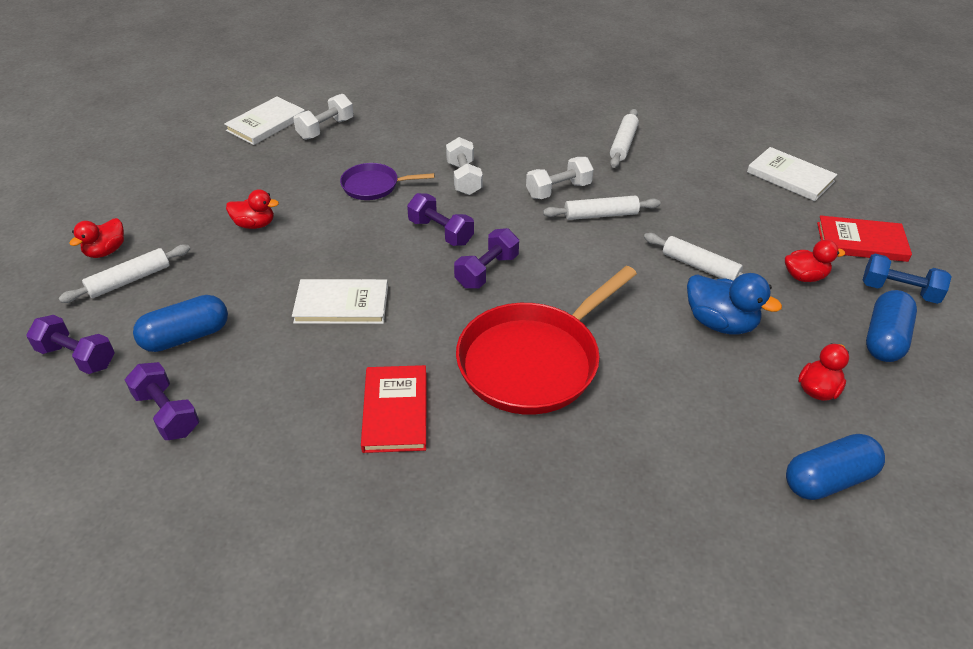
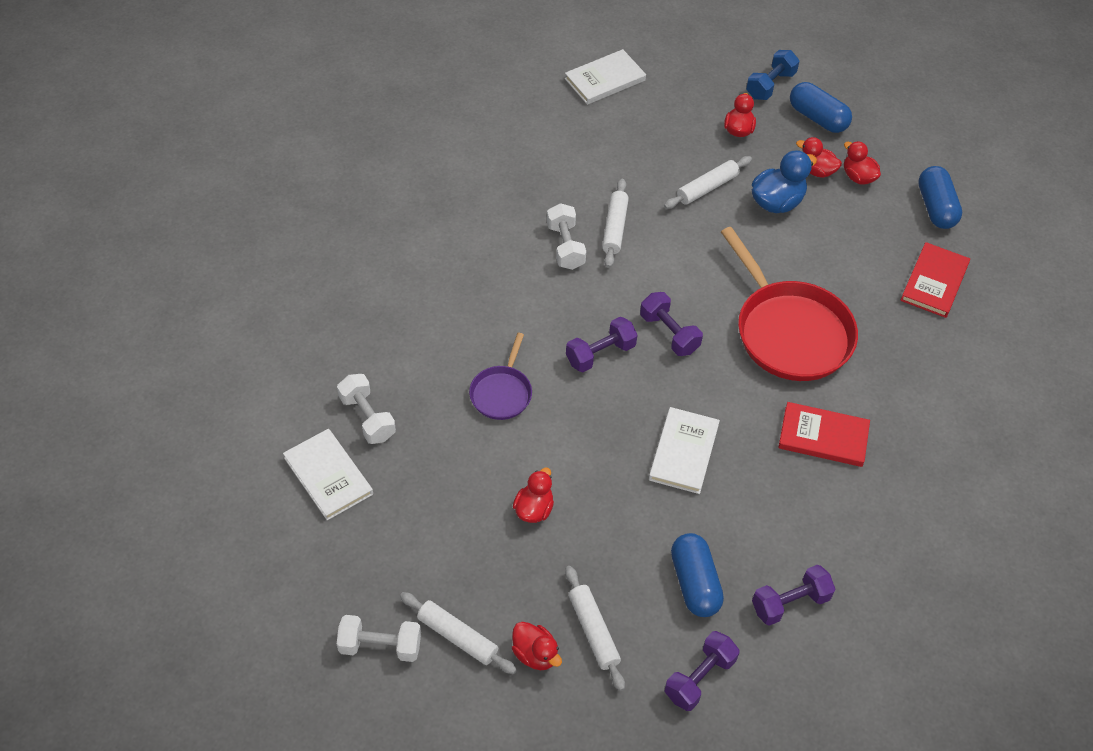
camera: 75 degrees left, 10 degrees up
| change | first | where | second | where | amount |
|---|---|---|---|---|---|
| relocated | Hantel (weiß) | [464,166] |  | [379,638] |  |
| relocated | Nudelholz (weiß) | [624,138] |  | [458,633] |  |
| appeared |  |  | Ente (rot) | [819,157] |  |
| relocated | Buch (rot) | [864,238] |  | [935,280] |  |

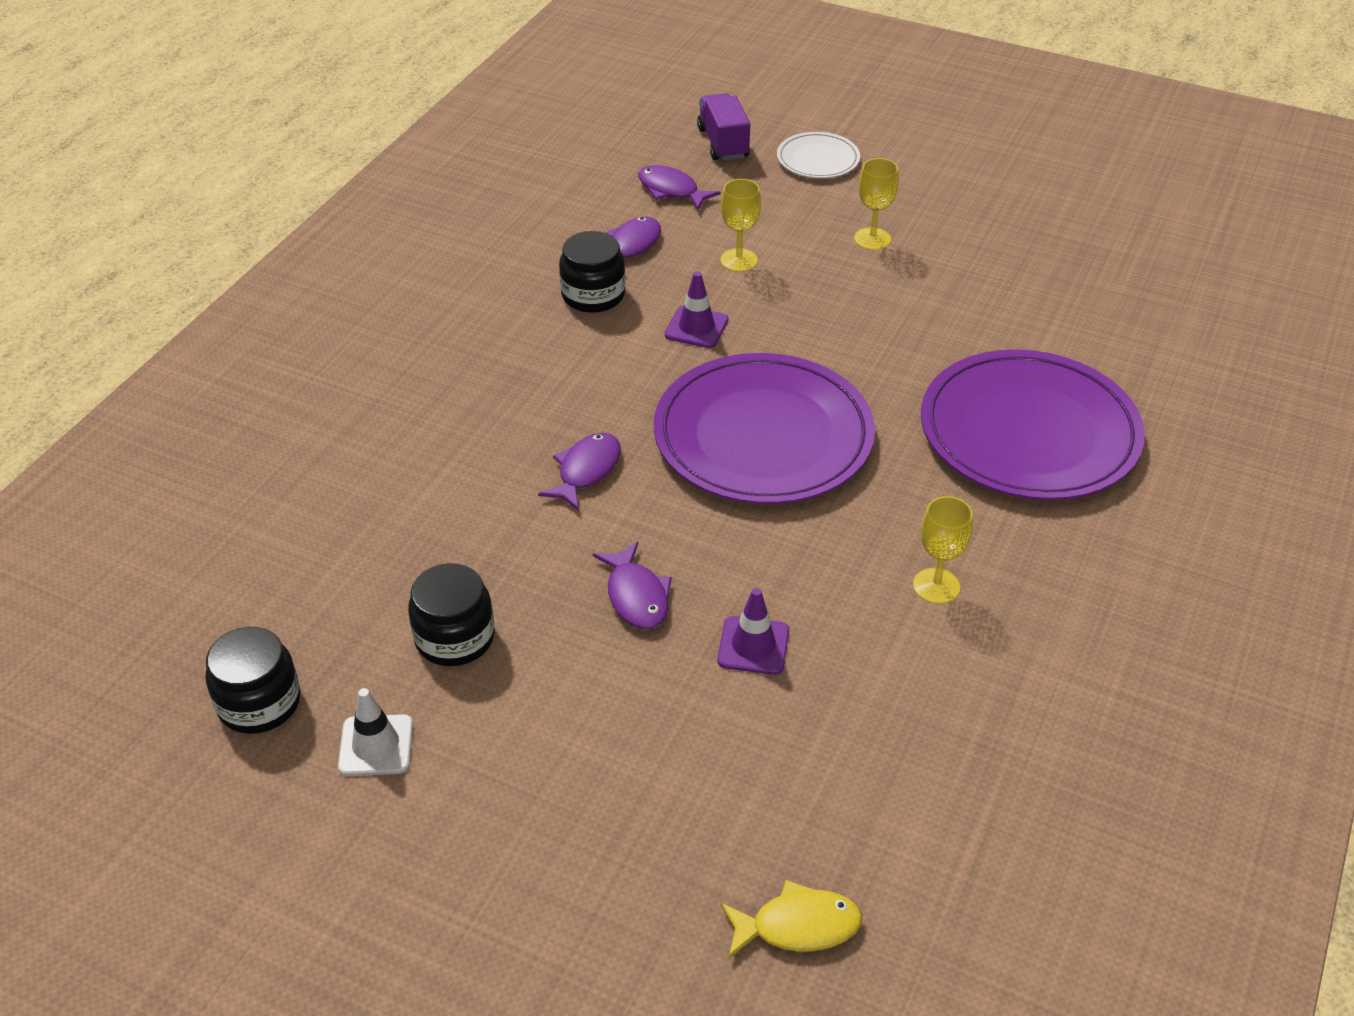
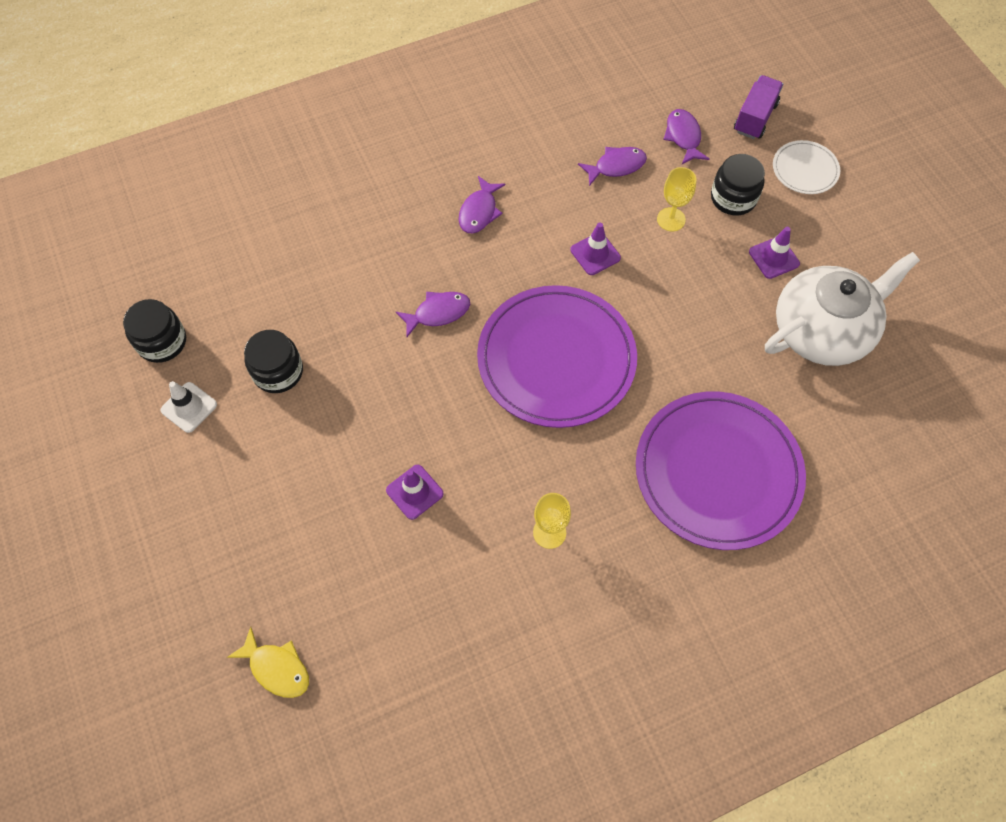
camera: 40 degrees right, 20 degrees up
| change | first | where | second | where | amount |
|---|---|---|---|---|---|
| relocated | Fisch (lila) | [632,586] |  | [482,204] |  |
| relocated | Einmachglas (schwarz) | [592,272] |  | [738,184] |  |
| exchanged | Kelch (gelb) | [876,204] | Leitkegel (lila) | [774,253] |  |
| appeared |  |  | Teekanne (weiß) | [842,309] |  |

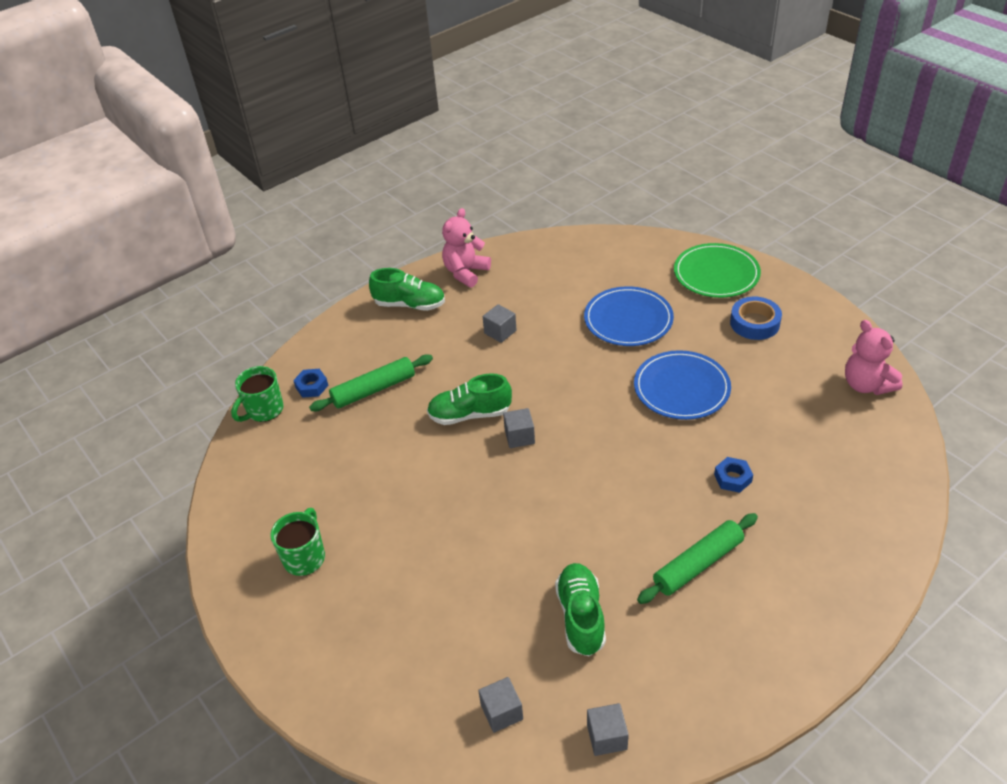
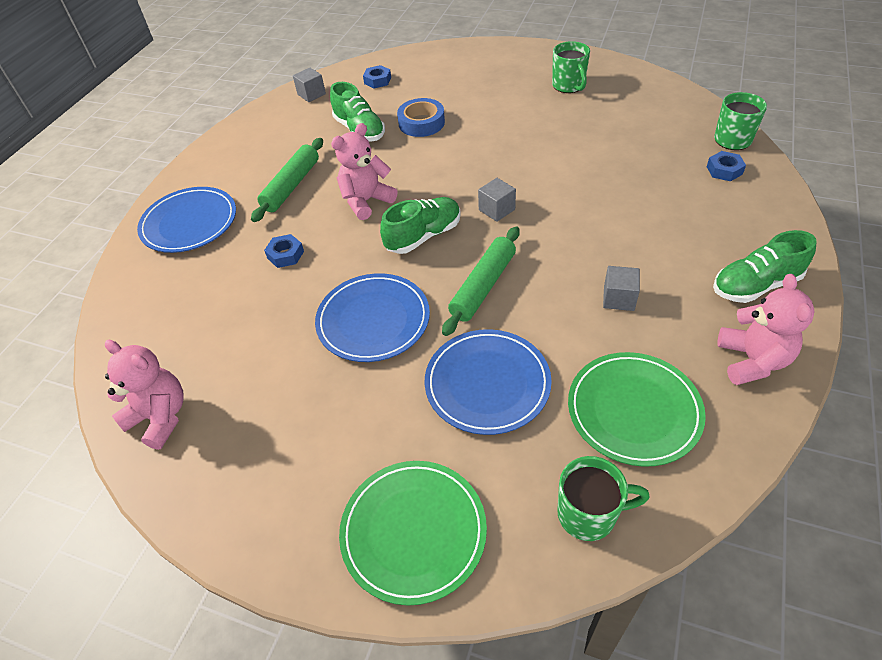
camera: 150 degrees right, 5 degrees up
| change | first | where | second | where | amount |
|---|---|---|---|---|---|
| appeared |  |  | Teller (blau) | [186,220] |  |
| appeared |  |  | Teddybär (rosa) | [364,171] |  |
| exchanged | Kubus (grau) | [500,705] | Sechskantmutter (blau) | [377,76] |  |
| relocated | Schuh (grün) | [469,399] |  | [420,225] |  |
| relocated | Klebeband (blau) | [756,318] |  | [421,117] |  |
| relocated | Nudelholz (grün) | [371,383] |  | [481,281] |  |
| appeared |  |  | Tasse (grün) | [603,498] |  |
| appeared |  |  | Teller (grün) | [637,409] |  |

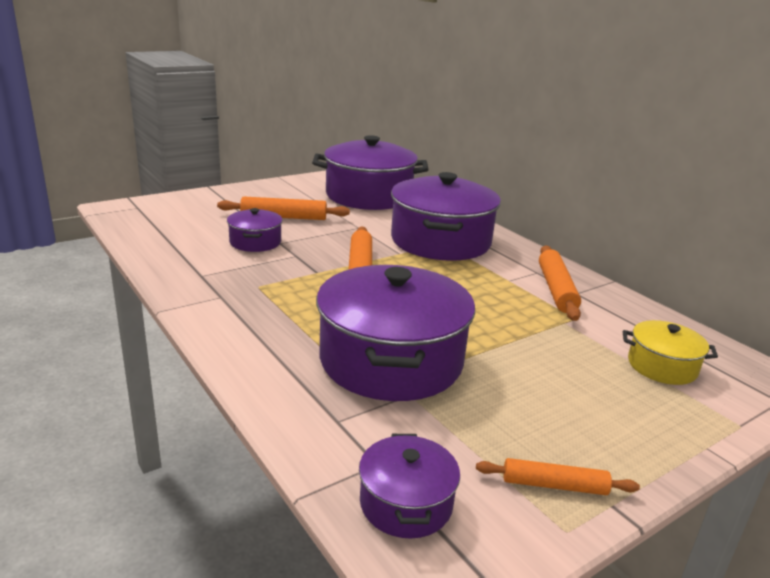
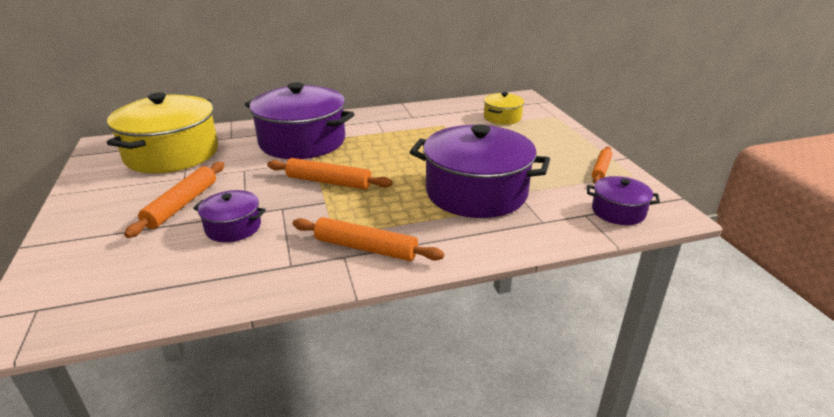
camera: 70 degrees left, 5 degrees up
| change | first | where | second | where | amount |
|---|---|---|---|---|---|
| colour | Kochtopf (lila) | [370,172] | Kochtopf (gelb) | [162,132] |  |
| relocated | Nudelholz (orange) | [560,283] |  | [368,239] |  |

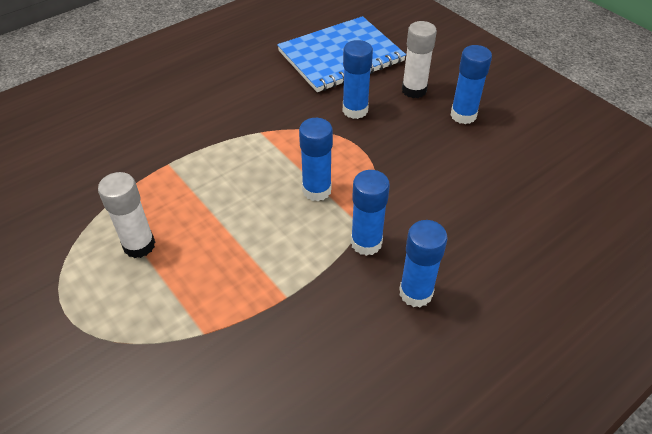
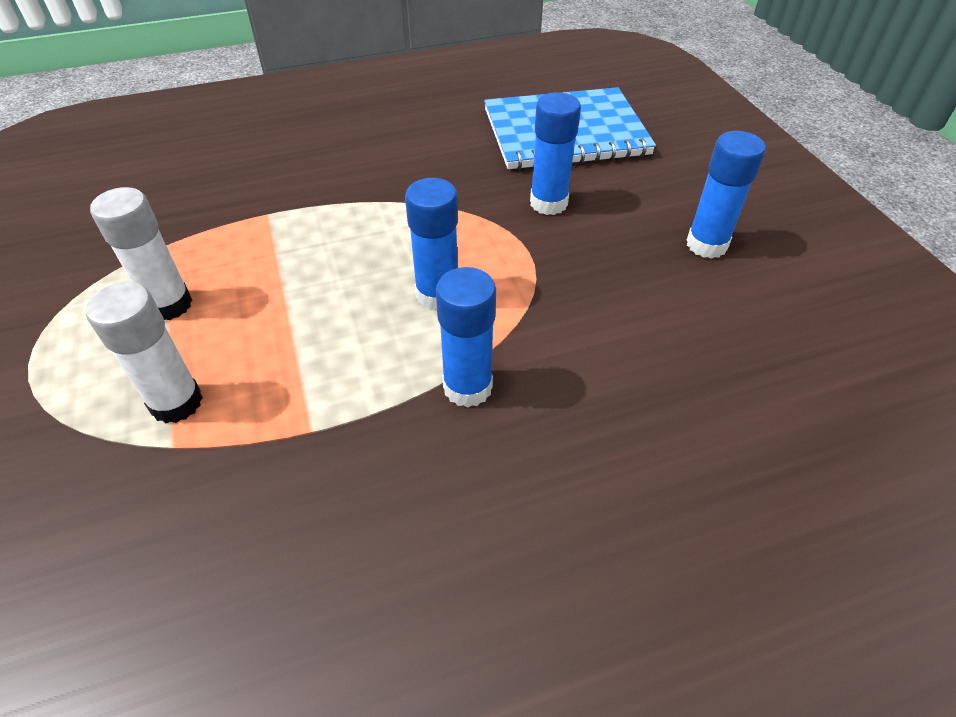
camera: 20 degrees right, 0 degrees up
| change | first | where | second | where | amount |
|---|---|---|---|---|---|
| relocated | Klebestift (weiß) | [419,59] |  | [144,352] |  |
| missing | Klebestift (blau) | [423,263] |  |  |  |

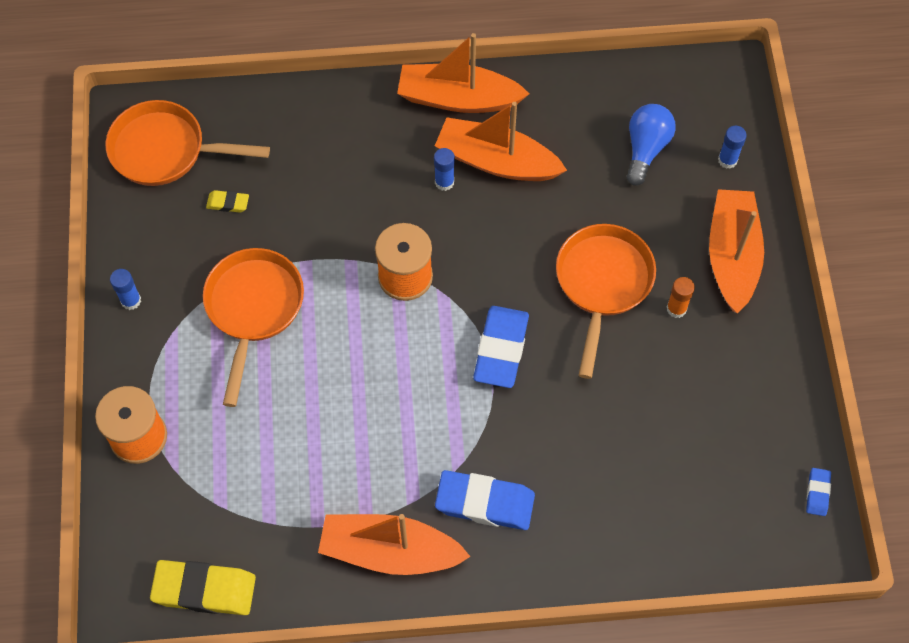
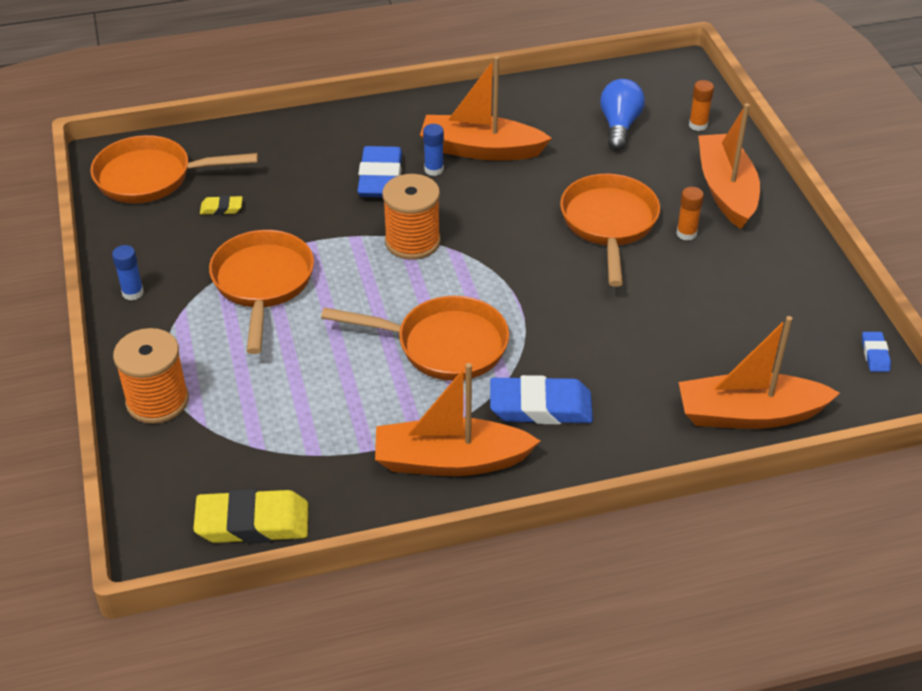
camera: 10 degrees left, 20 degrees down
| change | first | where | second | where | amount |
|---|---|---|---|---|---|
| appeared |  |  | Pfanne (orange) | [415,338] |  |
| relocated | Radiergummi (blau) | [501,347] |  | [379,171] |  |
| relocated | Boot (orange) | [463,73] |  | [759,372] |  |
| colour | Klebestift (blau) | [732,147] | Klebestift (orange) | [701,105] |  |

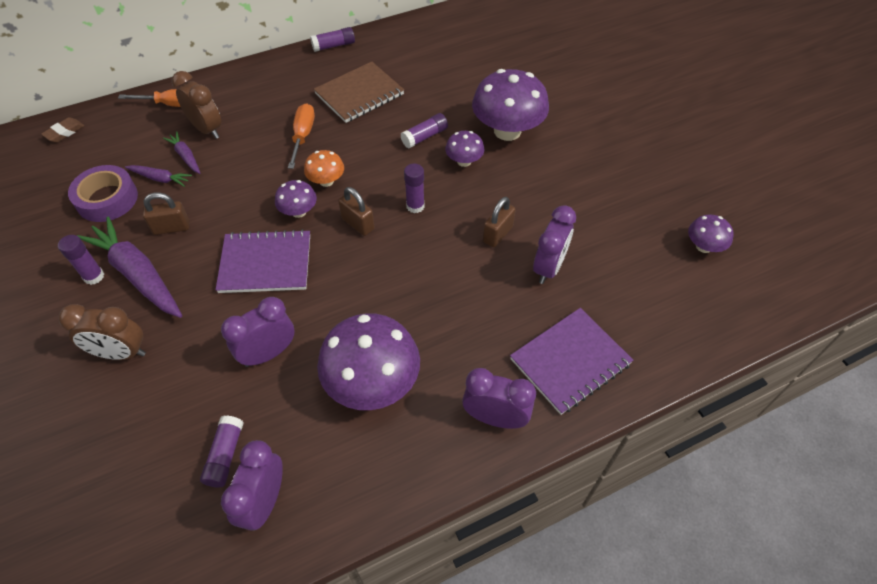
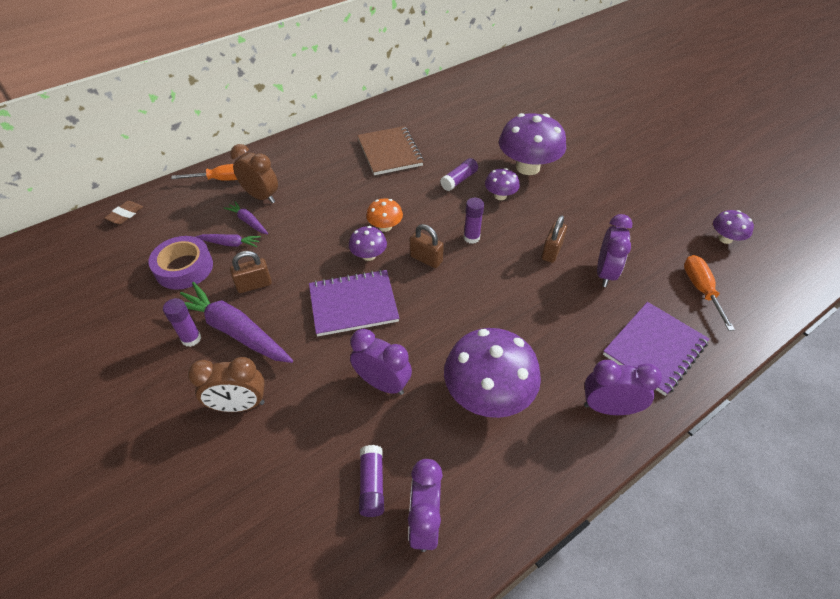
camera: 10 degrees left, 5 degrees down
| change | first | where | second | where | amount |
|---|---|---|---|---|---|
| spun | Wecker (lila) | [258,332] |  | [381,362] | 75 degrees clockwise |
| spun | Notizbuch (braun) | [359,92] |  | [390,150] | 60 degrees counterclockwise |
| relocated | Schraubenzieher (orange) | [301,136] |  | [709,293] |  |
| missing | Klebestift (lila) | [332,39] |  |  |  |

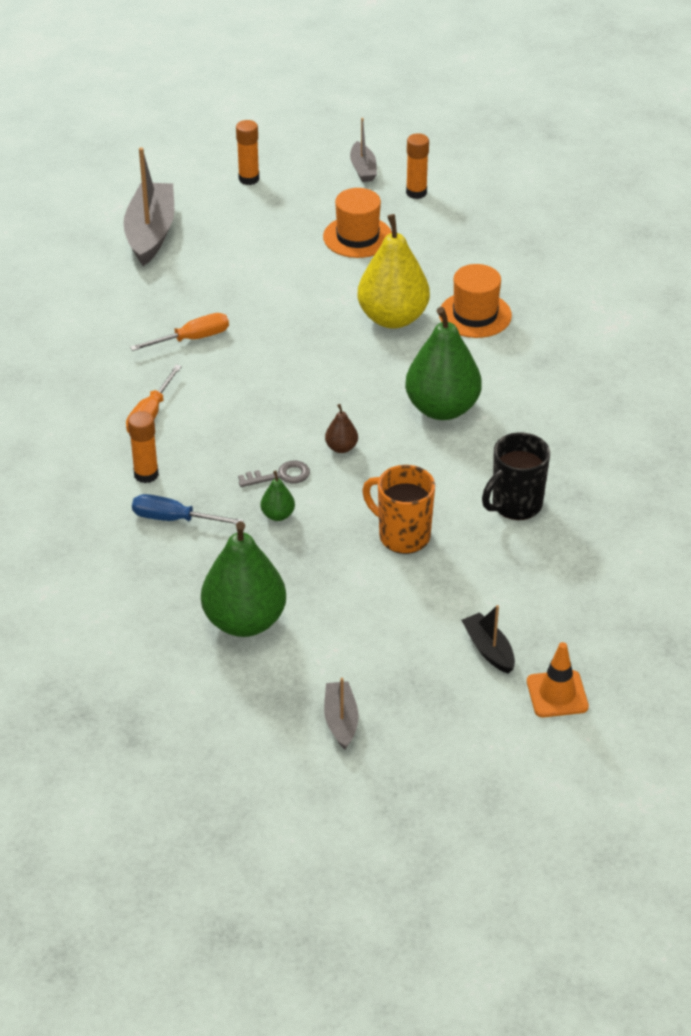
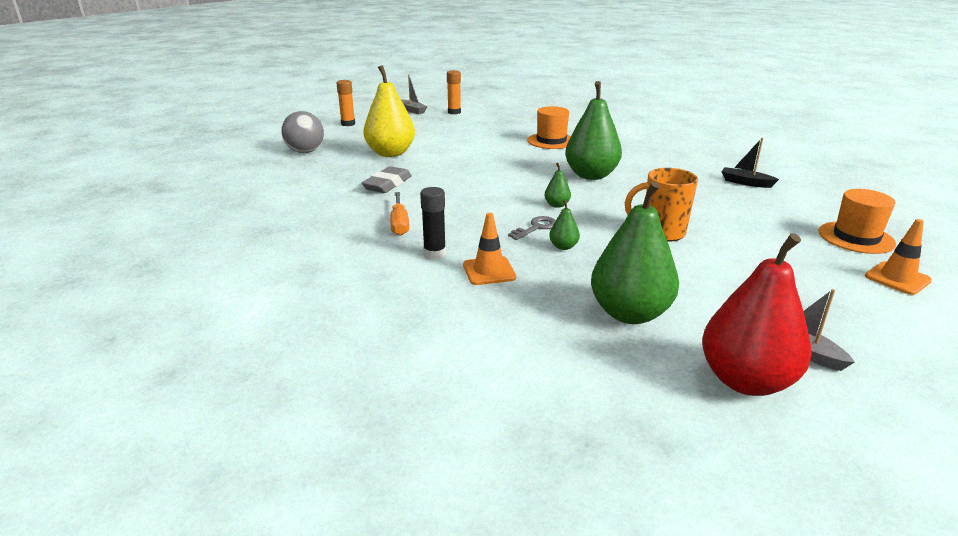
camera: 30 degrees left, 15 degrees down
| change | first | where | second | where | amount |
|---|---|---|---|---|---|
| exchanged | Boot (grau) | [148,206] | Ball (grau) | [302,132] |  |
| exchanged | Schraubenzieher (orange) | [179,332] | Radiergummi (grau) | [387,179] |  |
| relocated | Birne (gelb) | [393,271] |  | [389,111] |  |
| colour | Klebestift (orange) | [143,447] | Klebestift (schwarz) | [433,223] |  |
| exchanged | Schraubenzieher (blau) | [188,509] | Leitkegel (orange) | [489,249] |  |
| colour | Birne (braun) | [341,428] | Birne (grün) | [558,185] |  |
| appeared |  |  | Birne (rot) | [757,314] |  |
| relocated | Boot (schwarz) | [488,639] |  | [750,163] |  |
| relocated | Hut (orange) | [357,223] |  | [857,221] |  |
| missing | Tasse (schwarz) | [516,476] |  |  |  |

